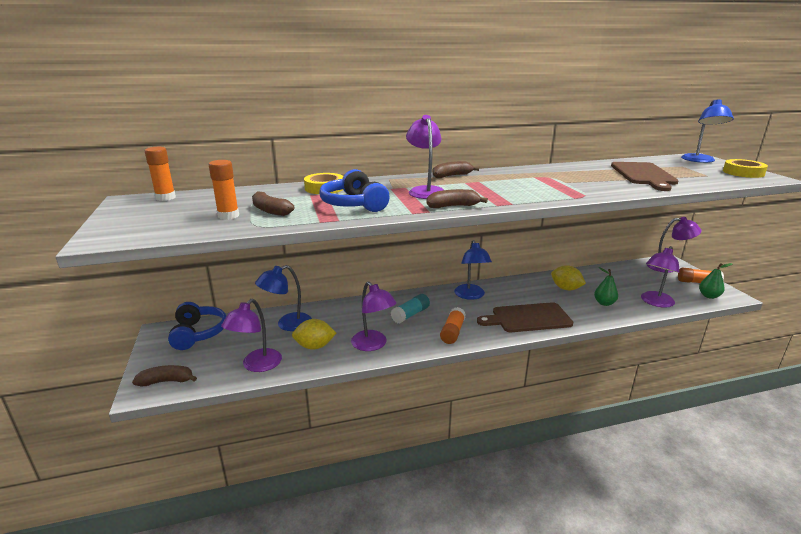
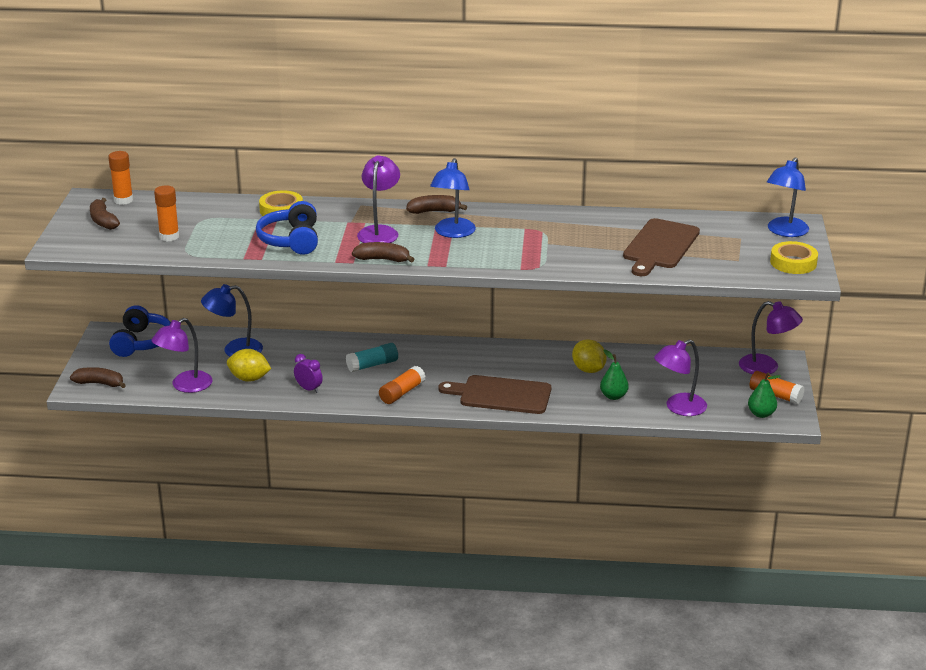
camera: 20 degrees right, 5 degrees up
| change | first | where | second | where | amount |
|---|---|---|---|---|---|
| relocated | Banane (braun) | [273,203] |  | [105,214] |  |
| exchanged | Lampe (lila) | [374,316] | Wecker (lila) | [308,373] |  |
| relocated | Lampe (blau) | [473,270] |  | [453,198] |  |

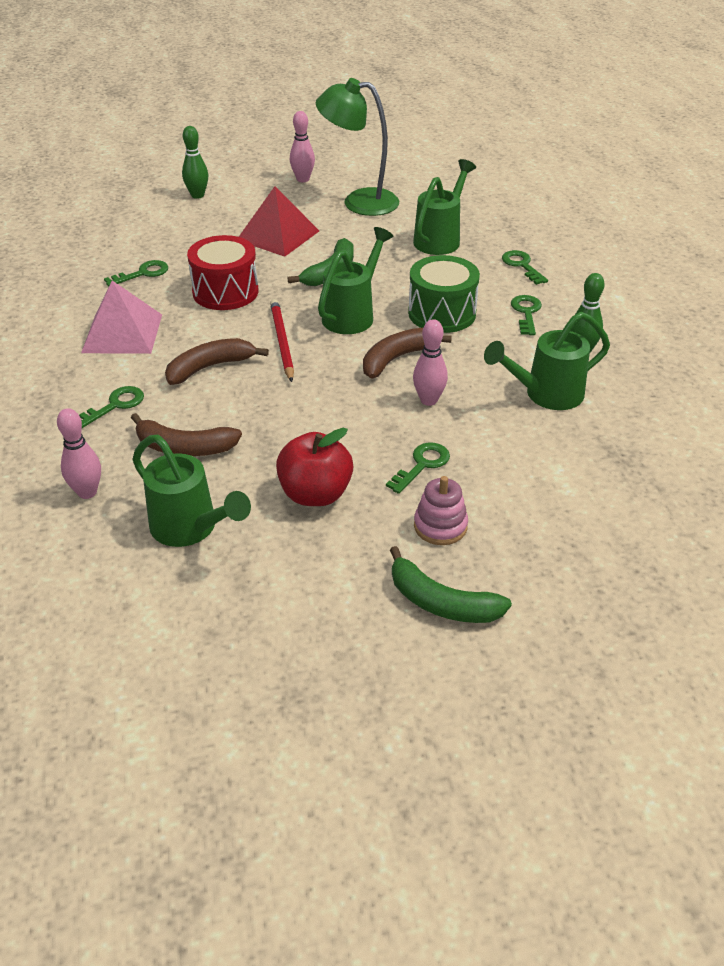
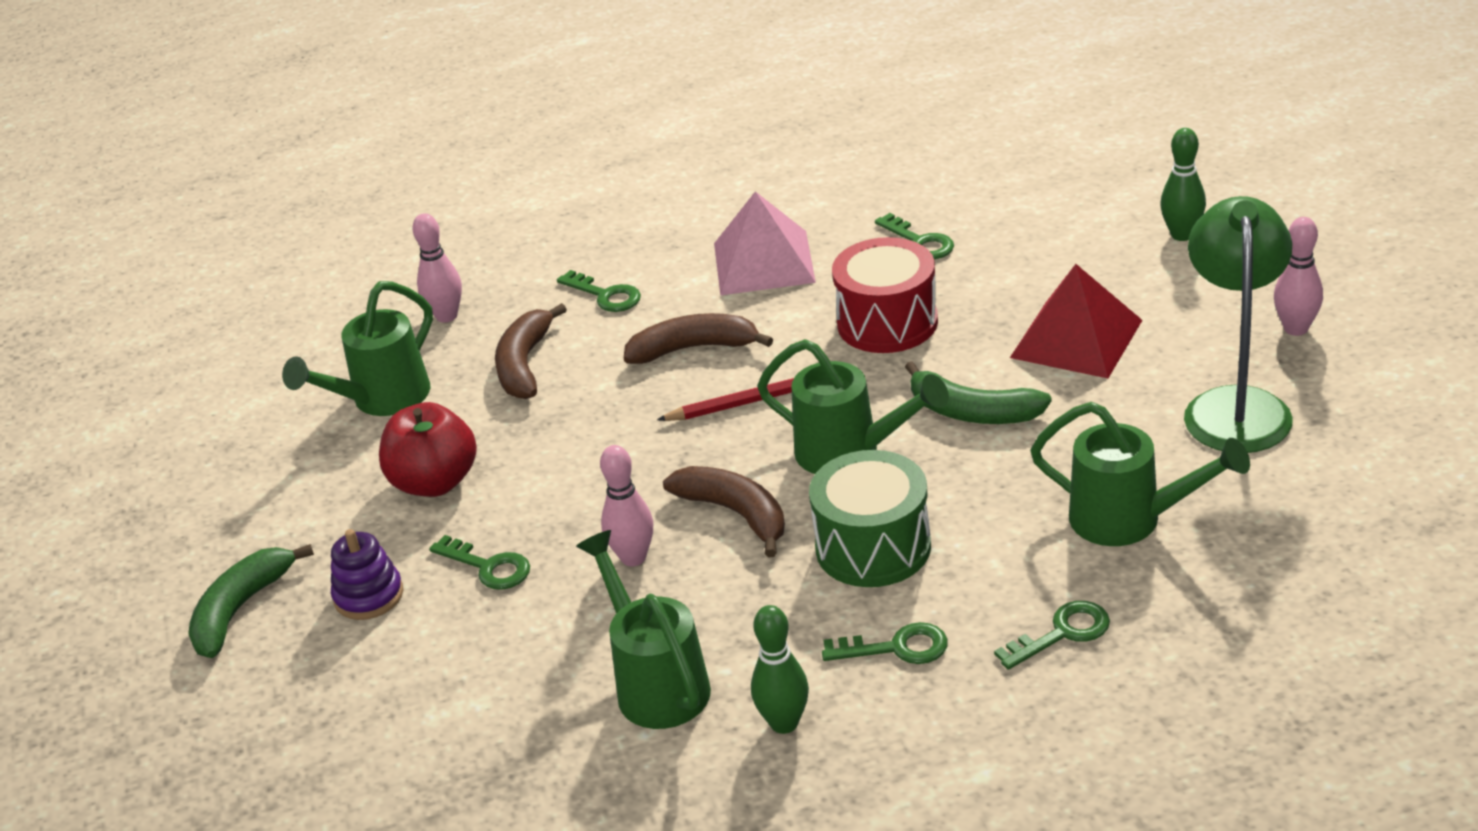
camera: 90 degrees right, 5 degrees down
| change | first | where | second | where | amount |
|---|---|---|---|---|---|
| colour | Stapelspielzeug (rosa) | [441,510] | Stapelspielzeug (lila) | [367,574] |  |
| spun | Banane (braun) | [217,361] |  | [698,338] | 60 degrees counterclockwise |

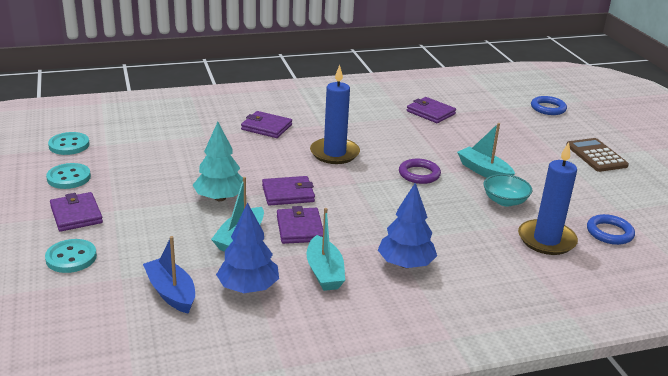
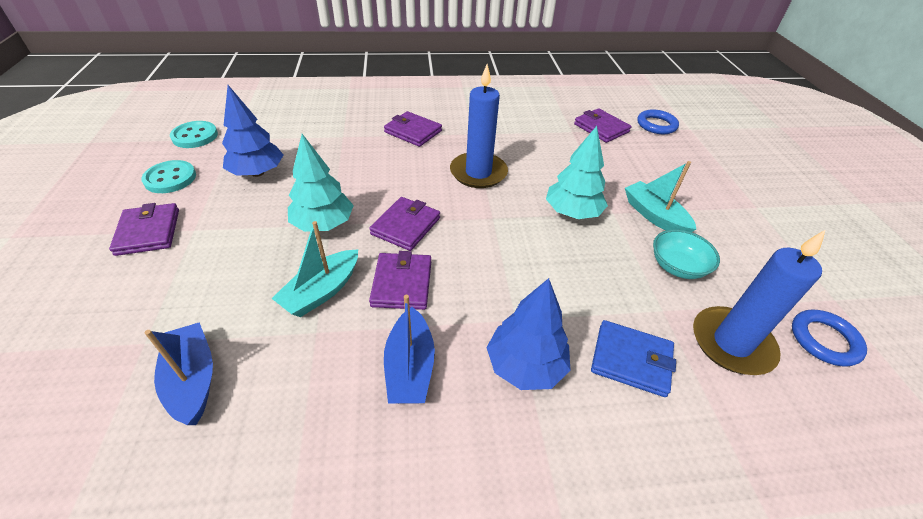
camera: 10 degrees right, 15 degrees up
| change | first | where | second | where | amount |
|---|---|---|---|---|---|
| relocated | Baum (blau) | [247,248] |  | [252,131] |  |
| spun | Geldbörse (lila) | [288,191] |  | [404,224] | 60 degrees counterclockwise |
| colour | Boot (türkis) | [325,249] | Boot (blau) | [409,349] |  |
| exchanged | Ring (lila) | [420,171] | Baum (türkis) | [577,172] |  |
| appeared |  |  | Geldbörse (blau) | [633,358] |  |
| relocated | Ring (blau) | [549,105] |  | [658,121] |  |
| missing | Knopf (türkis) | [71,256] |  |  |  |
| missing | Taschenrechner (braun) | [597,155] |  |  |  |

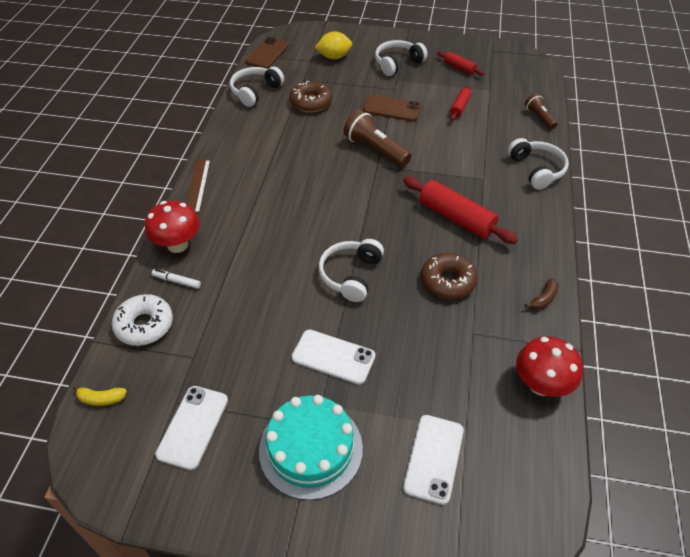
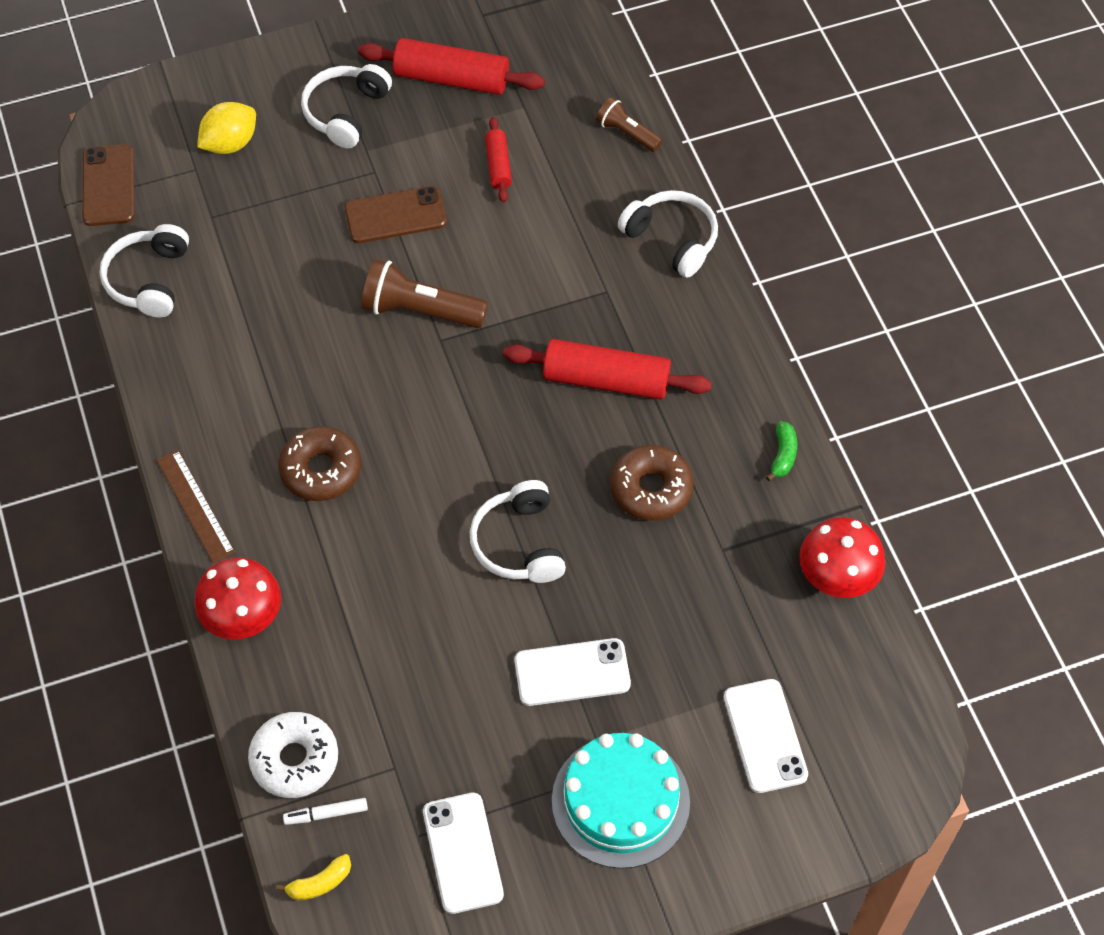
camera: 30 degrees left, 10 degrees up
| change | first | where | second | where | amount |
|---|---|---|---|---|---|
| relocated | Donut (braun) | [310,96] |  | [319,463] |  |
| relocated | Filzstift (weiß) | [176,279] |  | [325,811] |  |
| size | Nudelholz (rot) | [461,63] |  | [451,66] | x1.85 |
| colour | Banane (braun) | [542,294] | Banane (grün) | [781,451] |  |

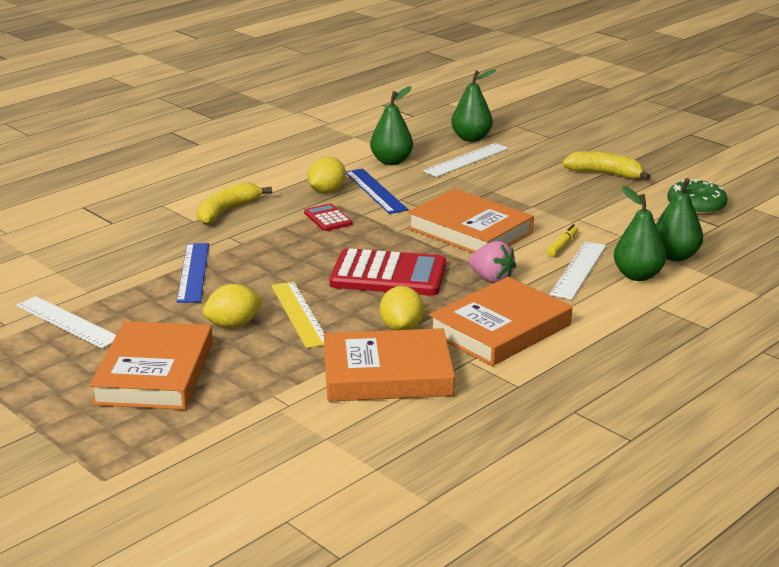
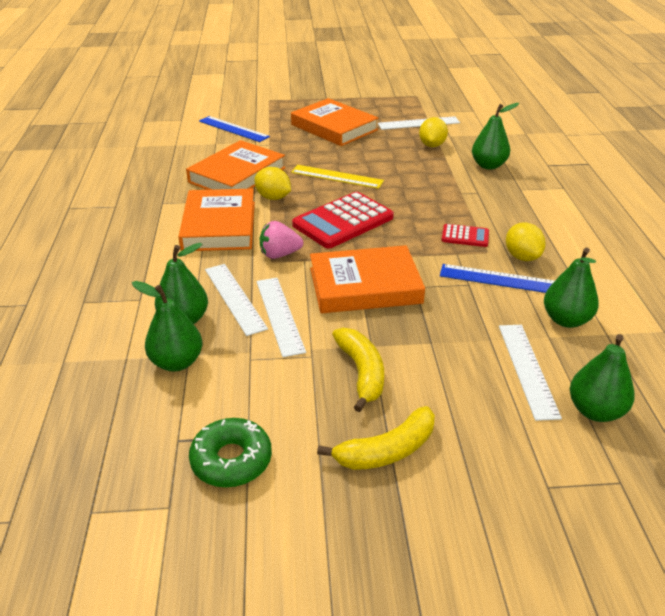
camera: 130 degrees right, 10 degrees up
| change | first | where | second | where | amount |
|---|---|---|---|---|---|
| relocated | Lineal (blau) | [193,273] |  | [234,129] |  |
| exchanged | Filzstift (gelb) | [562,240] | Lineal (weiß) | [281,317] |  |
| relocated | Banane (gelb) | [234,203] |  | [358,370] |  |
| relocated | Zitrone (gelb) | [233,306] |  | [433,132] |  |
| appeared |  |  | Birne (grün) | [495,136] |  |

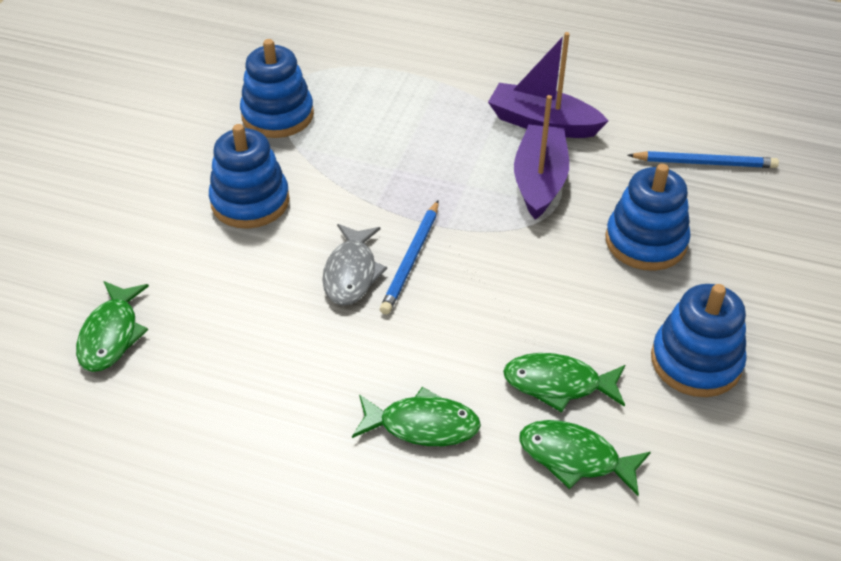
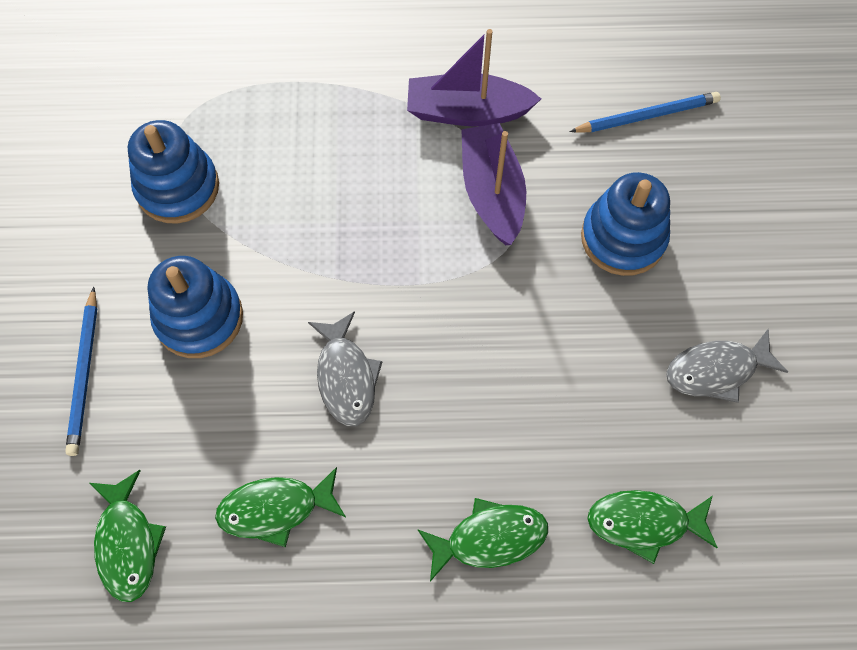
camera: 20 degrees left, 20 degrees up
| change | first | where | second | where | amount |
|---|---|---|---|---|---|
| relocated | Bleistift (blau) | [409,257] |  | [81,371] |  |
| relocated | Fisch (grün) | [564,382] |  | [280,507] |  |
| exchanged | Stapelspielzeug (blau) | [699,340] | Fisch (grau) | [727,366] |  |

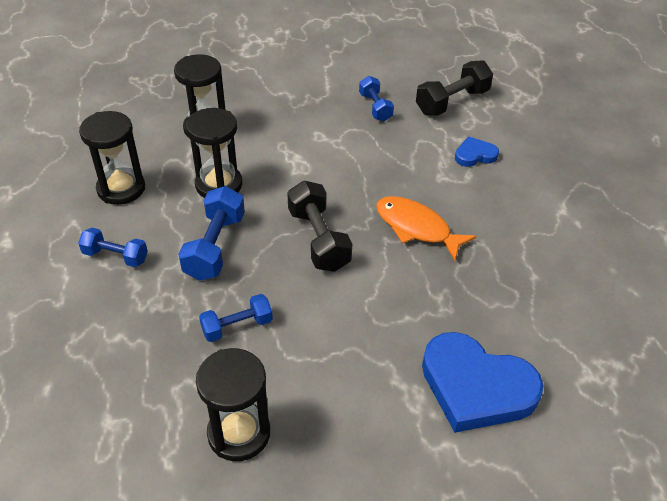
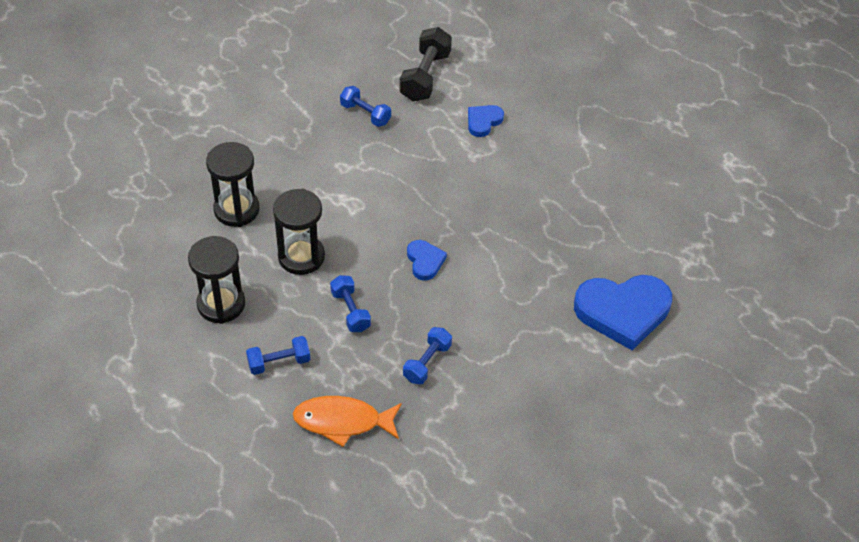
camera: 35 degrees left, 5 degrees up
| change | first | where | second | where | amount |
|---|---|---|---|---|---|
| relocated | Fisch (orange) | [426,228] |  | [347,421] |  |
| size | Hantel (blau) | [211,233] |  | [350,303] | x0.64 |
| exchanged | Hantel (schwarz) | [319,226] | Herz (blau) | [427,260] |  |
| missing | Sanduhr (schwarz) | [233,404] |  |  |  |

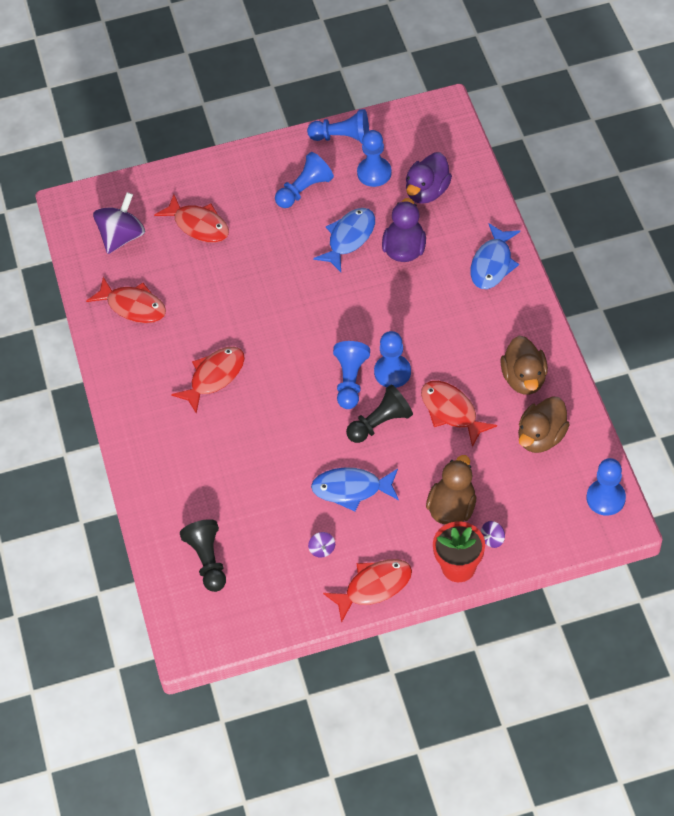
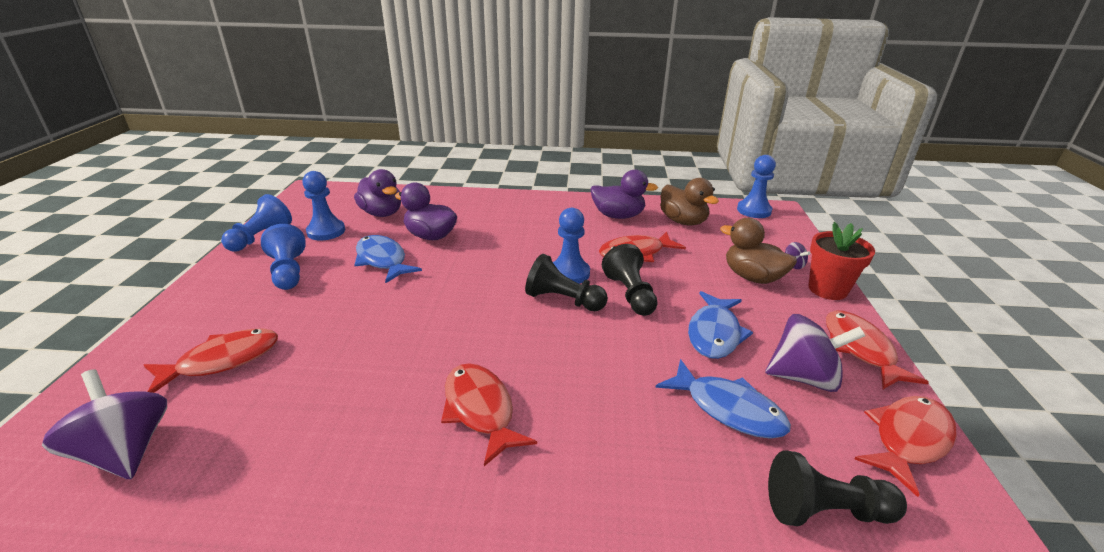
camera: 75 degrees left, 25 degrees down
| change | first | where | second | where | amount |
|---|---|---|---|---|---|
| colour | Bauer (blau) | [351,375] | Bauer (schwarz) | [566,282] |  |
| colour | Ente (braun) | [524,365] | Ente (lila) | [624,194] |  |
| relocated | Fisch (blau) | [495,256] |  | [723,399] |  |
| size | Kreisel (lila) | [321,545] |  | [815,353] | x2.22 |
| relocated | Fisch (rot) | [126,300] |  | [906,446] |  |

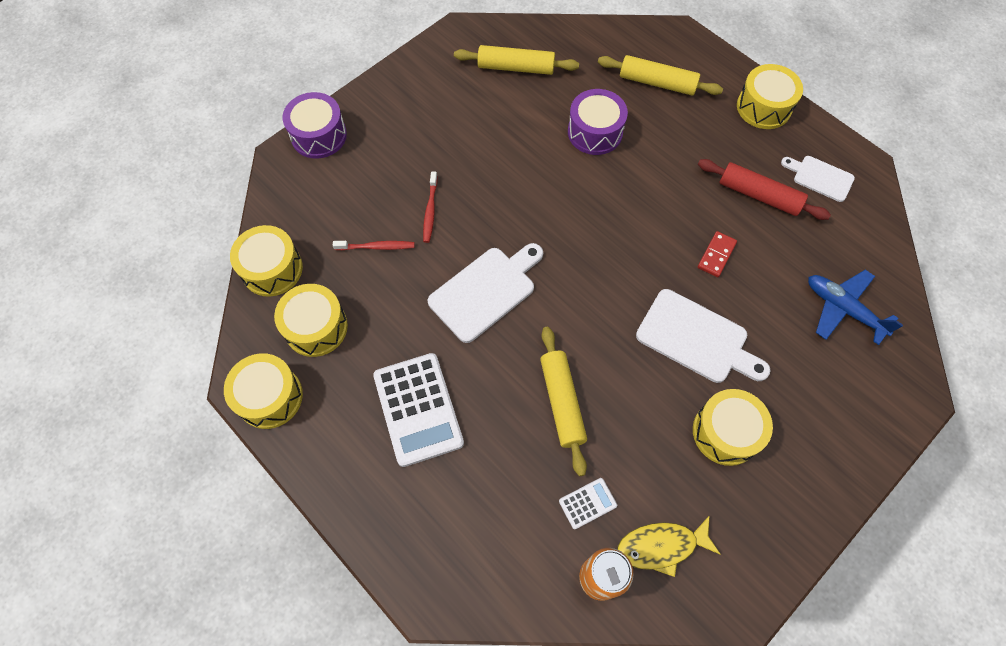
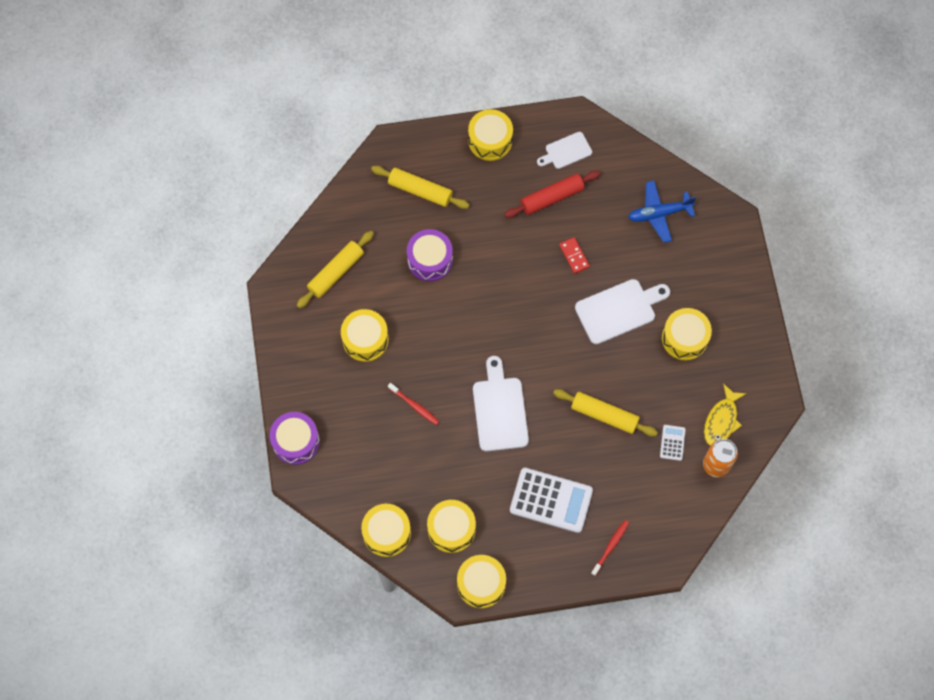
camera: 55 degrees left, 5 degrees up
| change | first | where | second | where | amount |
|---|---|---|---|---|---|
| appeared |  |  | Trommel (gelb) | [365,335] |  |
| spun | Nudelholz (gelb) | [660,75] |  | [420,187] | 60 degrees clockwise |
| relocated | Zahnbürste (rot) | [374,245] |  | [610,548] |  |

